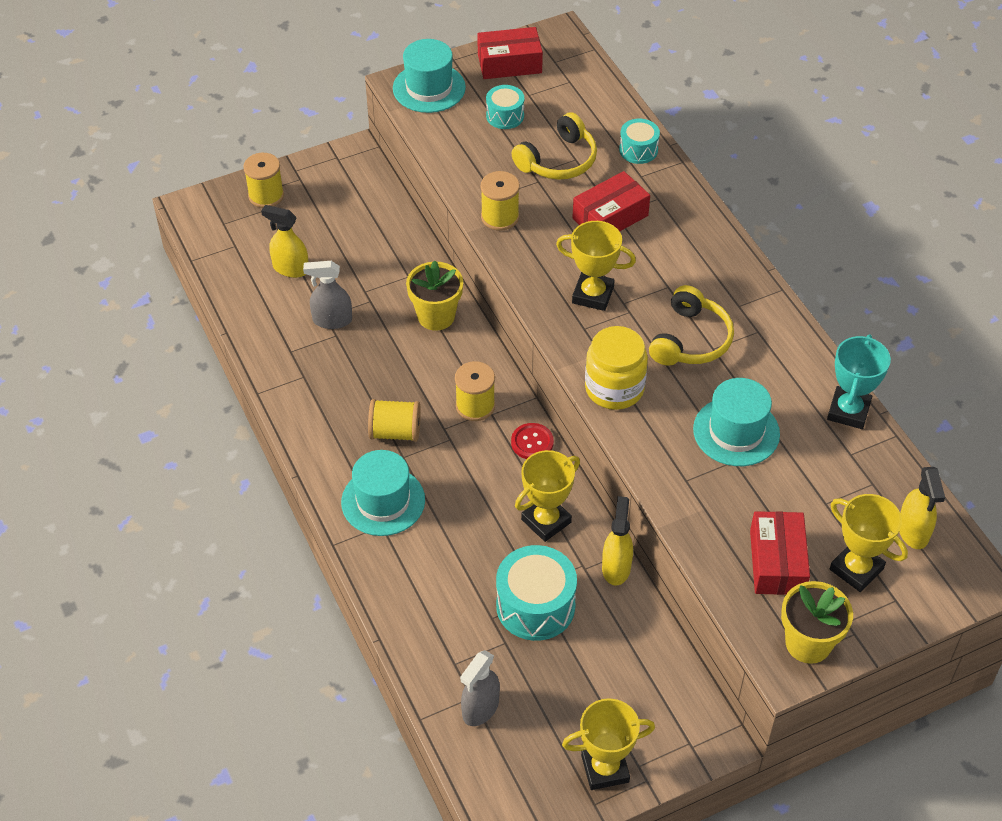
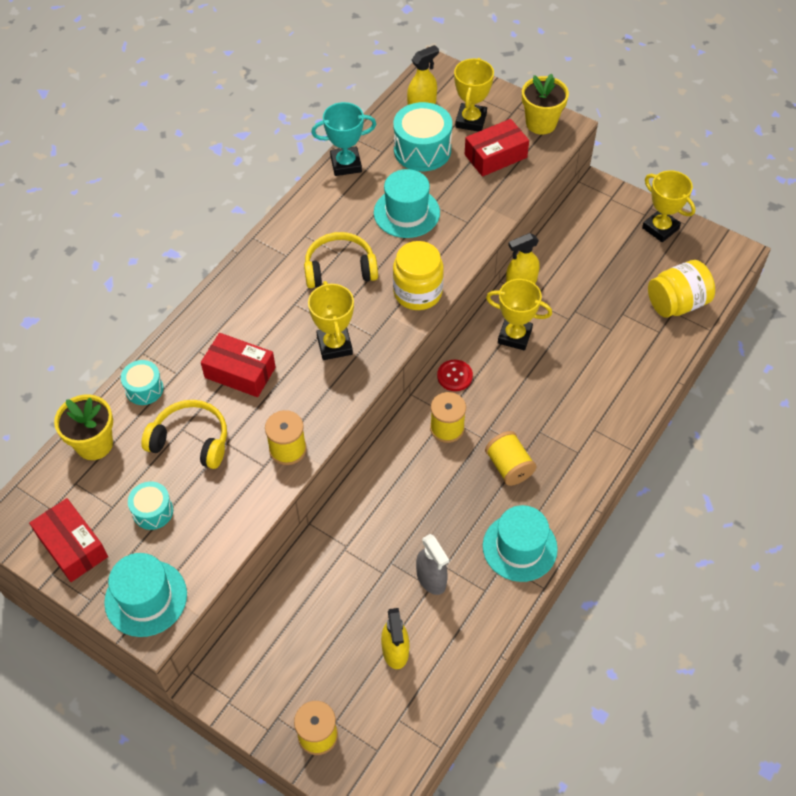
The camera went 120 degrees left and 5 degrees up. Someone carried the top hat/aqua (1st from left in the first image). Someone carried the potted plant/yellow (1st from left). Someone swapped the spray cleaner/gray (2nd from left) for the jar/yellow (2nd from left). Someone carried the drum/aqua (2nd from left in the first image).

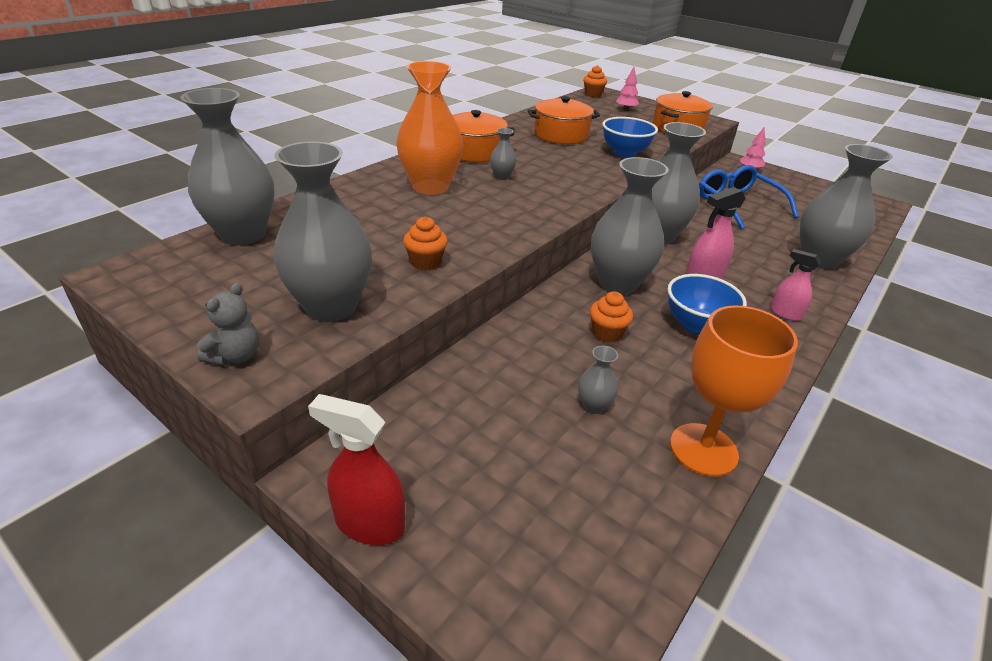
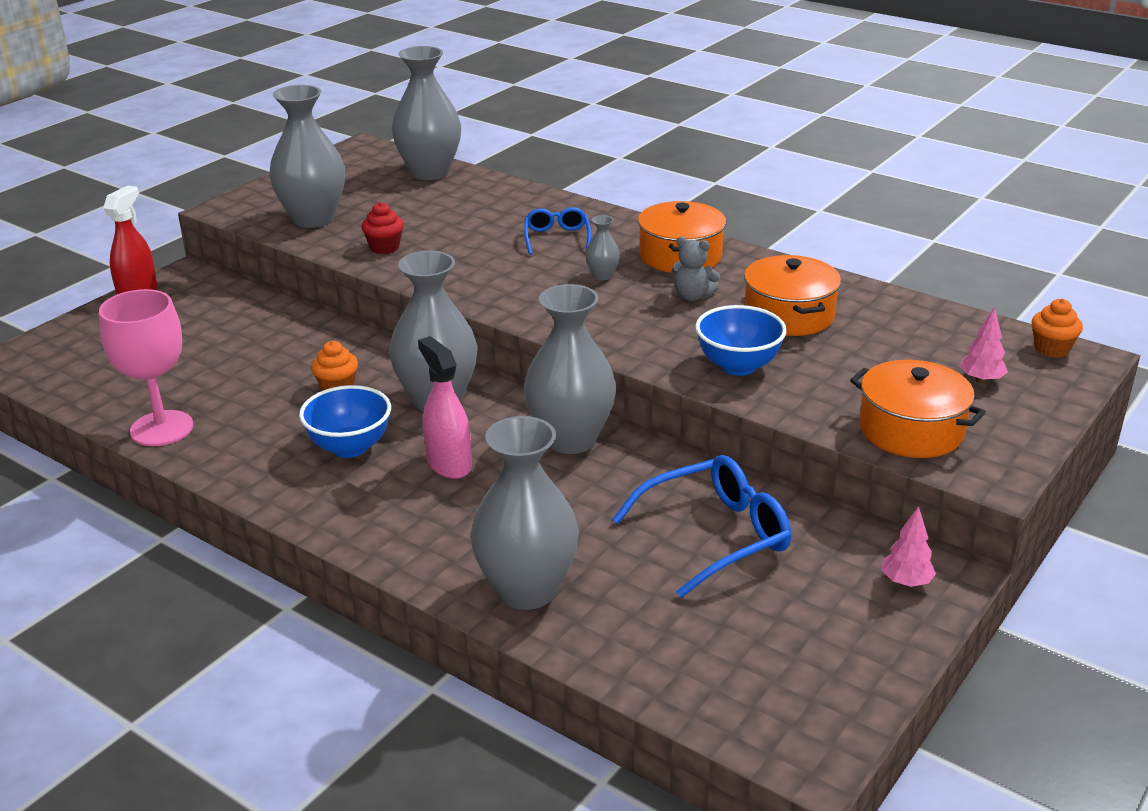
The camera went 90 degrees right and 5 degrees down. Someone carried the teddy/gray. Someone swapped the flower vase/orange for the eyeglasses/royal blue (1st from left). Someone repainted the muffin/orange (1st from left), which became the muffin/red. Someone took away the flower vase/gray (4th from left). Someone repainted the chalice/orange, which became the chalice/pink. Someone took away the spray cleaner/pink (2nd from left).

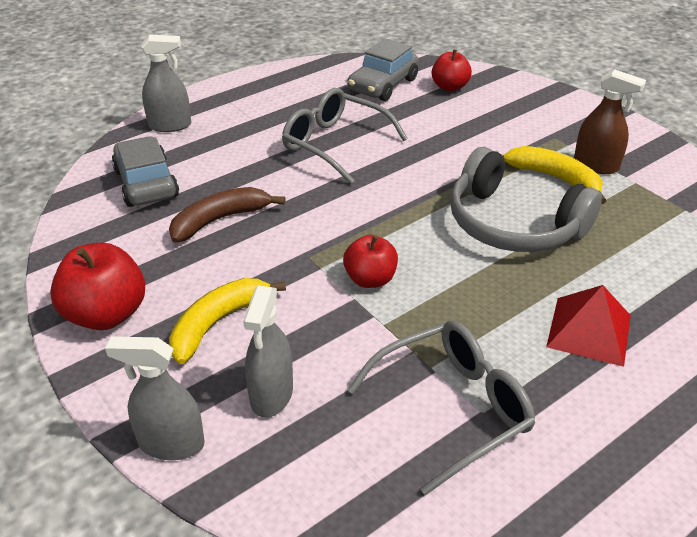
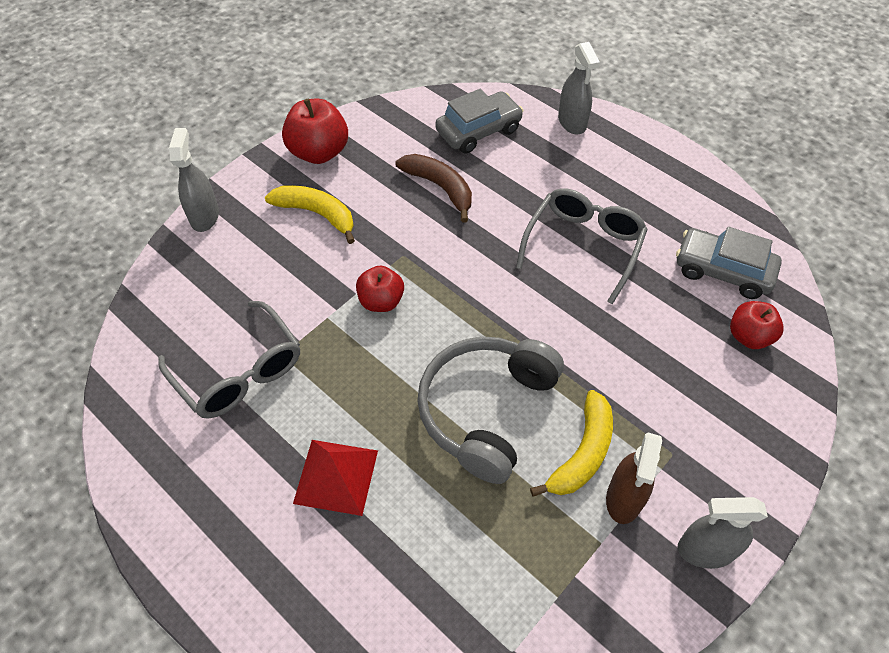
The camera went 80 degrees right and 15 degrees up. Someone carried the spray cleaner/gray (3rd from left).

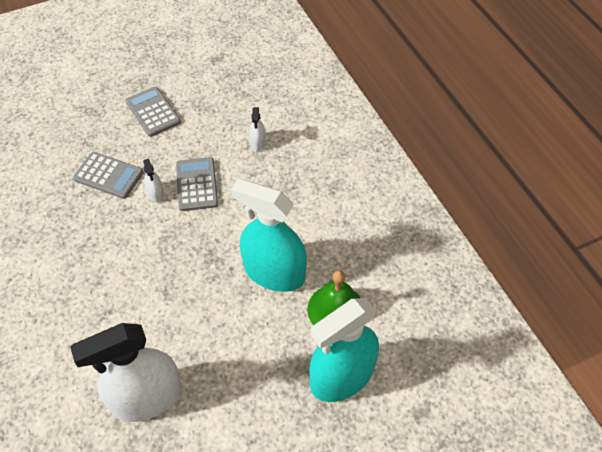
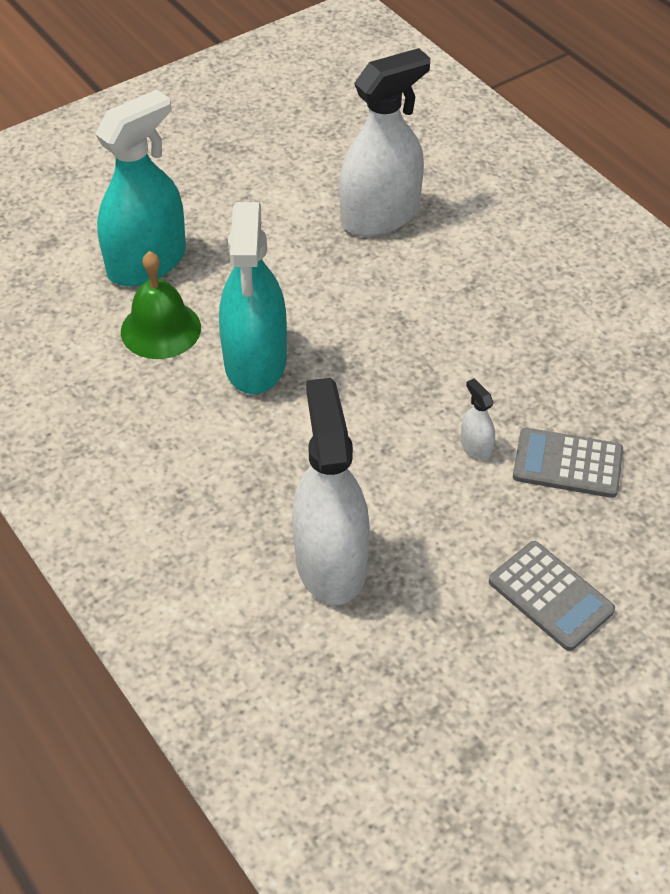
The camera went 170 degrees right and 5 degrees down. Someone took away the calculator/gray (3rd from left). Someone rotated the spray cleaner/aqua (1st from left in the first image) by 75 degrees clockwise. Someone scaled the spray cleaner/snow-white (3rd from left in the first image) by 2.49.

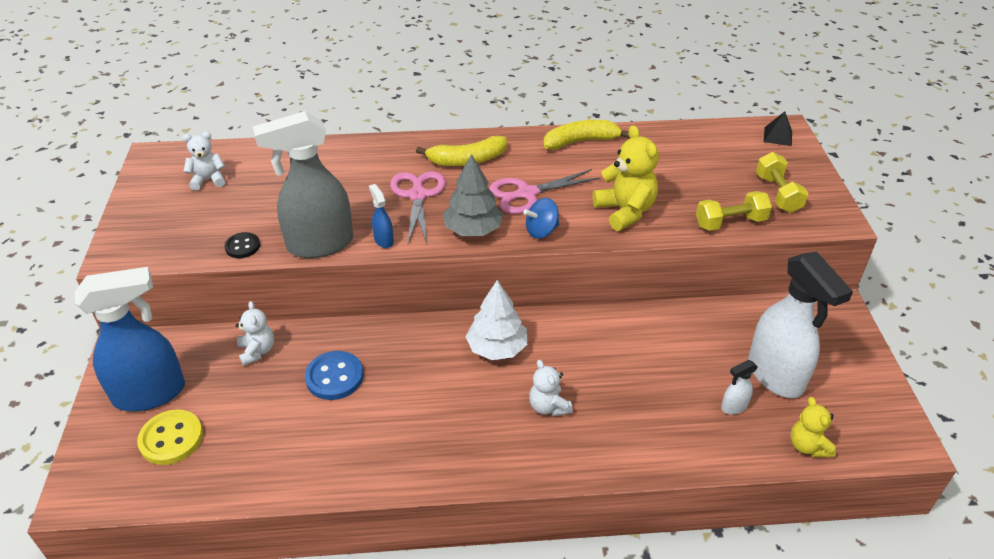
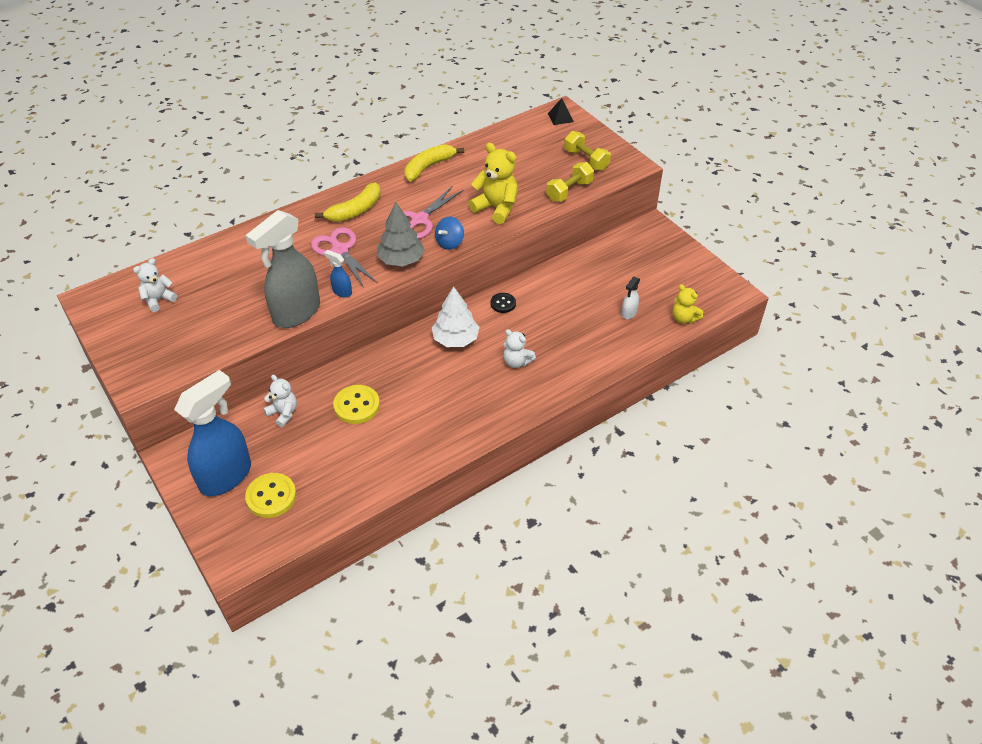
The camera went 30 degrees left and 5 degrees up. Someone carried the button/black. Someone repainted the button/royal blue, which became the button/yellow (2nd from left). Someone took away the spray cleaner/snow-white (2nd from left).

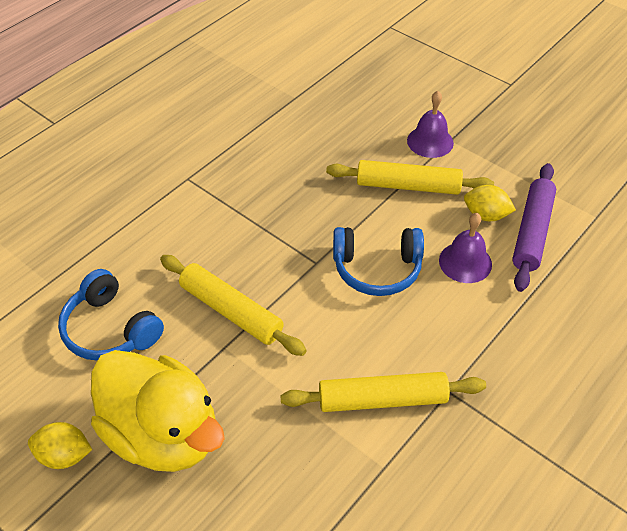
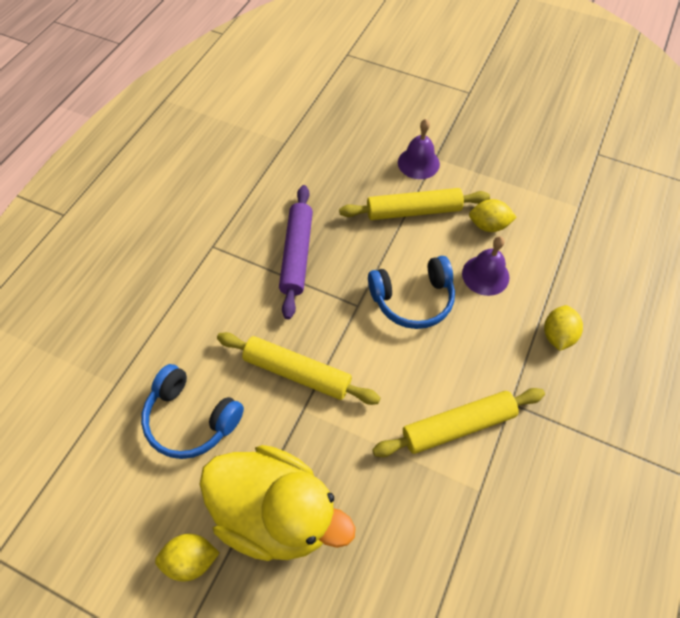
The camera went 15 degrees left and 10 degrees up. Someone carried the dough roller/violet. Someone put down the citrus fruit/yellow (3rd from left).

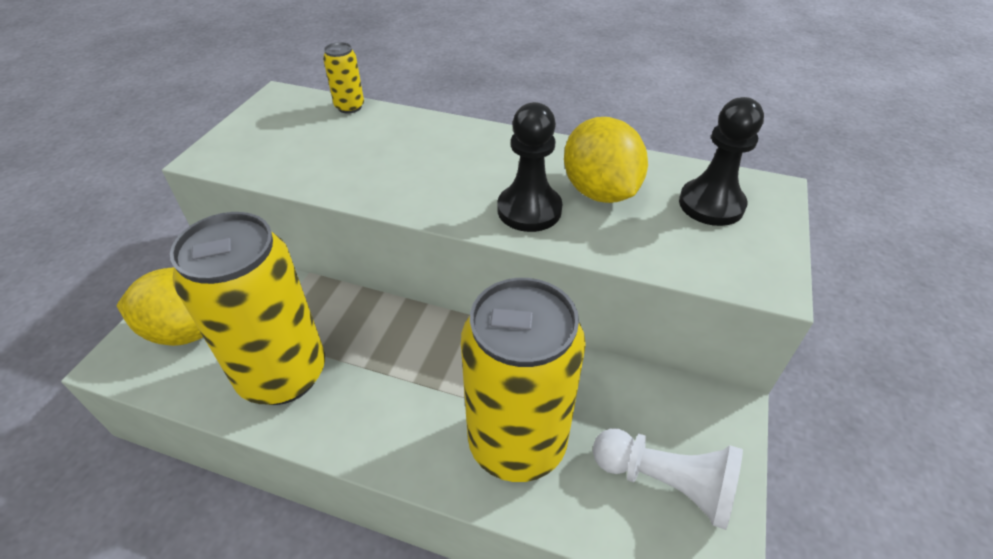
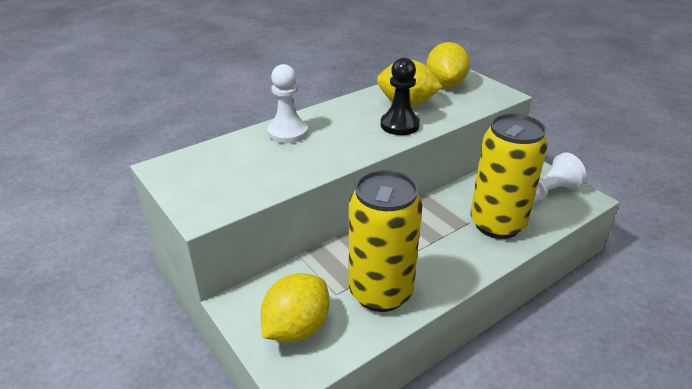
The camera went 55 degrees left and 10 degrees down. Someone took away the soda can/yellow (2nd from left). Someone swapped the game pawn/black (2nd from left) for the citrus fruit/yellow (3rd from left). Someone put down the game pawn/snow-white (1st from left).

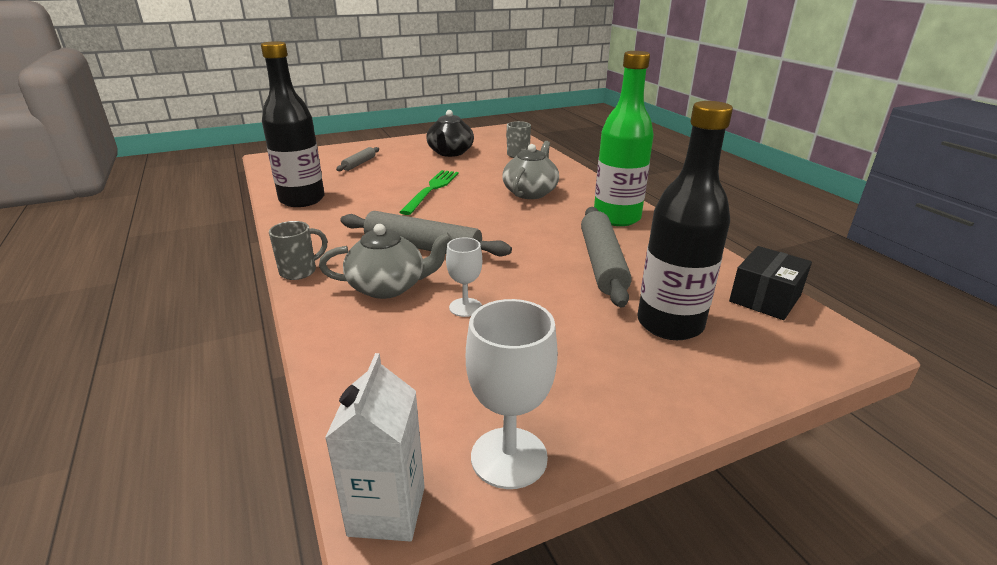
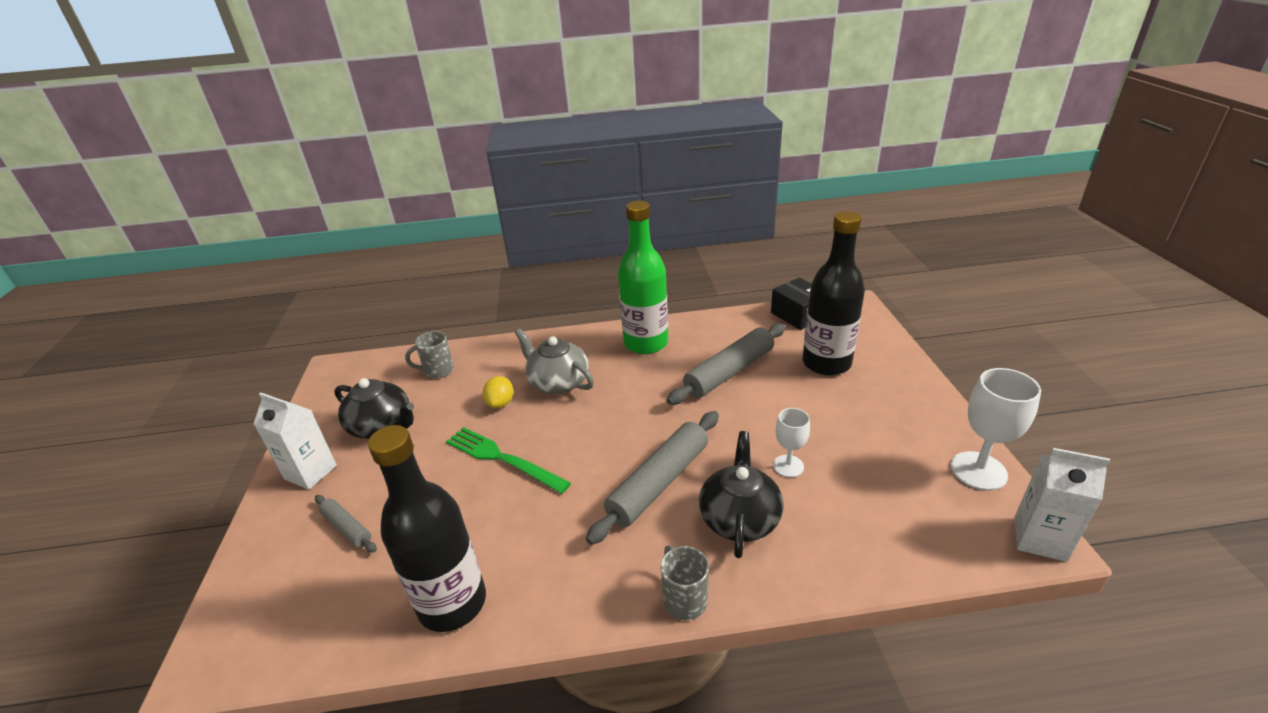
The camera went 70 degrees left and 5 degrees up. Someone repainted the teapot/gray (1st from left), which became the teapot/black (2nd from left). Someone rotated the dough roller/gray (3rd from left) by 60 degrees counterclockwise. Someone put down the milk carton/snow-white (1st from left). Someone put down the citrus fruit/yellow.

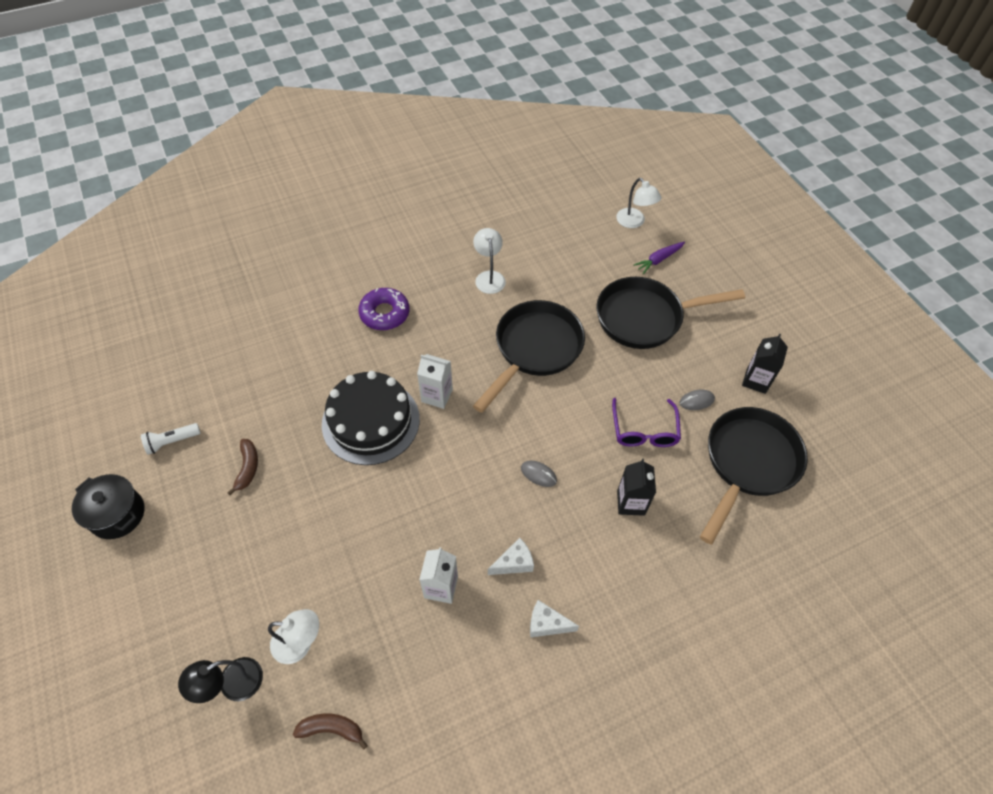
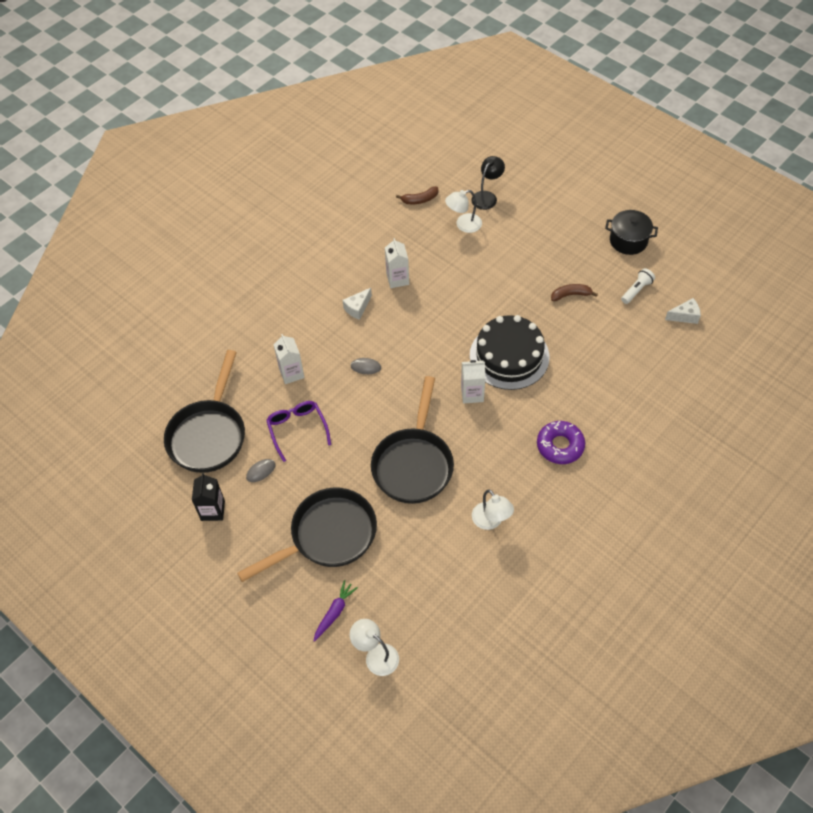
The camera went 160 degrees right and 0 degrees up. Someone rotated the banana/dark brown (1st from left in the first image) by 105 degrees clockwise. Someone carried the cheese wedge/snow-white (2nd from left). Someone repainted the milk carton/black (1st from left), which became the milk carton/snow-white (1st from left).

